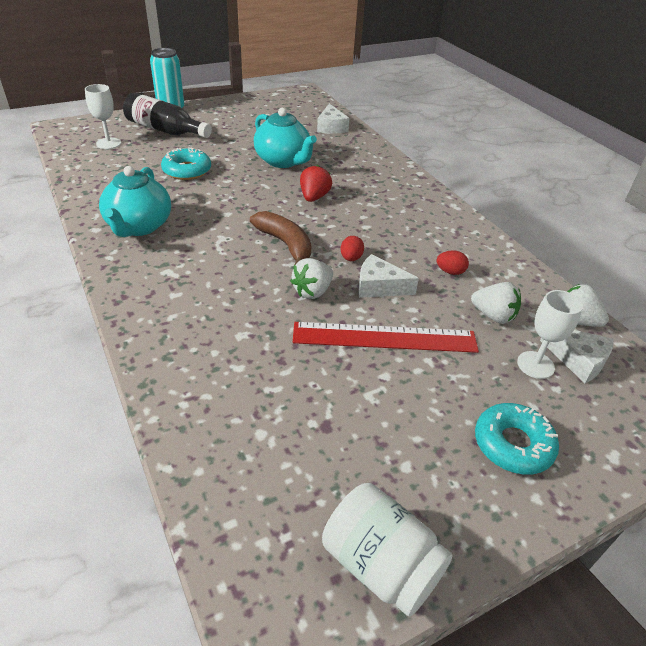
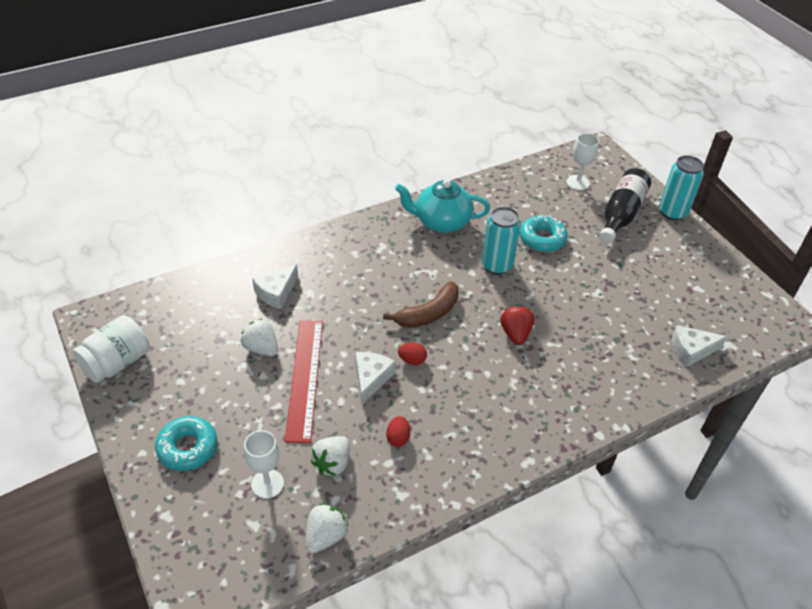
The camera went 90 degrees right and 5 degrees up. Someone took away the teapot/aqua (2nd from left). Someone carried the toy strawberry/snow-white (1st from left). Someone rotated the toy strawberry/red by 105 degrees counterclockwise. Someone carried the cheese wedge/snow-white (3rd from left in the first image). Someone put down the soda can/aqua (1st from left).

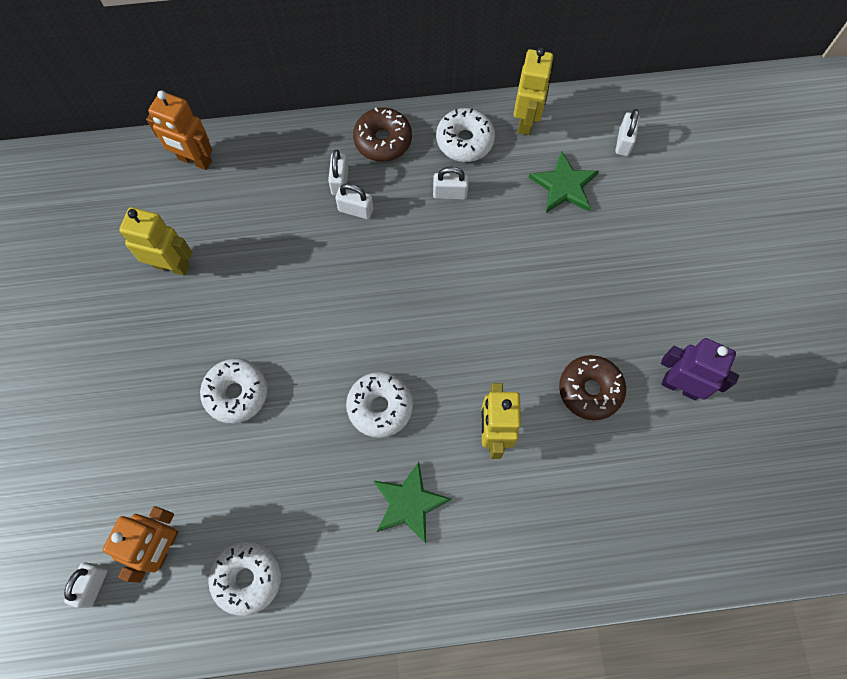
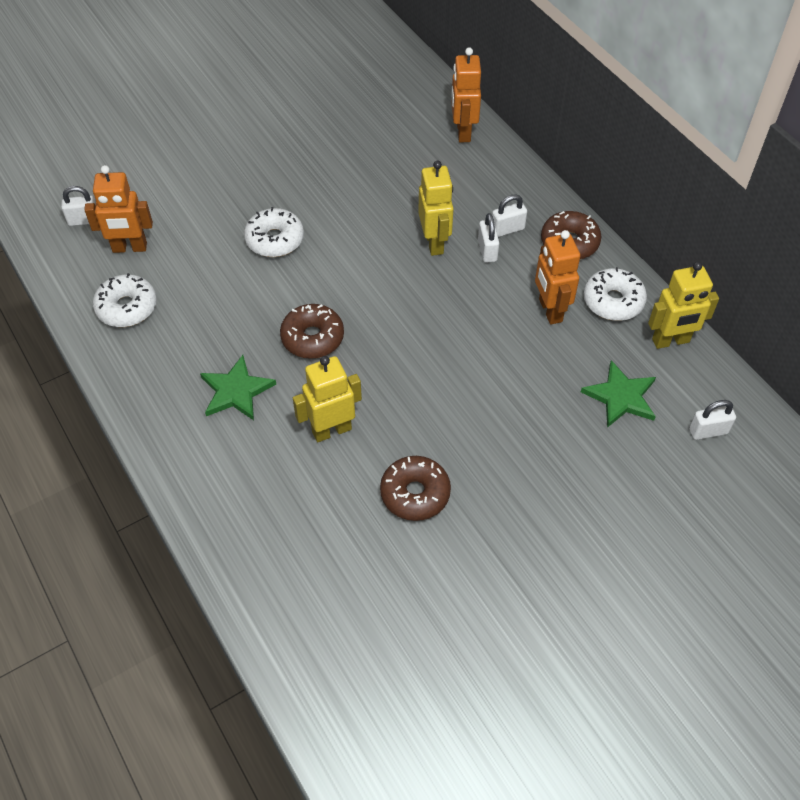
The camera went 65 degrees right and 15 degrees down. Someone carried the robot/yellow (1st from left in the first image). Someone repainted the doughnut/snow-white (3rd from left), which became the doughnut/dark brown (1st from left). Someone swapped the padlock/snow-white (4th from left) for the robot/orange (3rd from left). Someone took away the robot/violet.

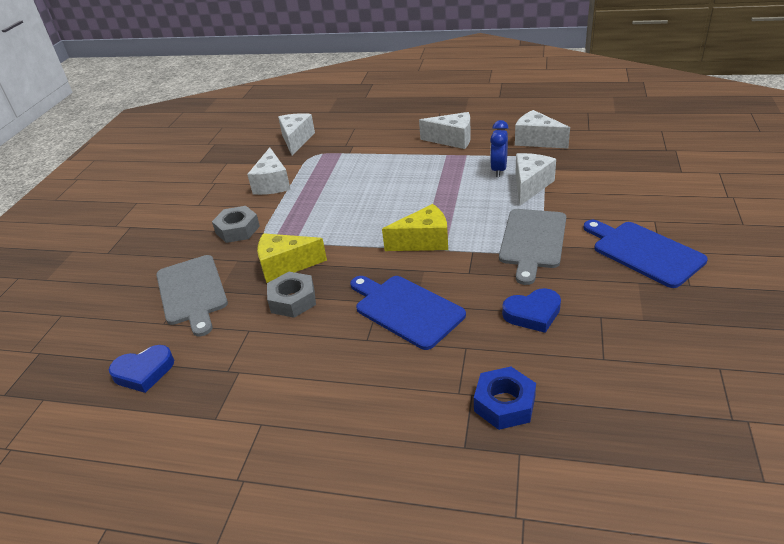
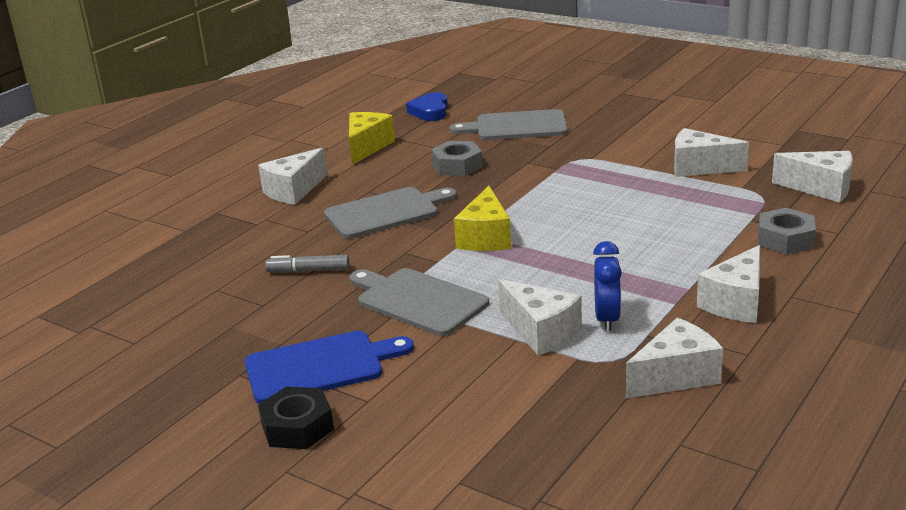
The camera went 110 degrees right and 10 degrees down. Someone carried the nut/gray (1st from left in the first image). Someone carried the cheese wedge/yellow (1st from left). Someone repainted the cutting board/royal blue (1st from left), which became the cutting board/gray (1st from left). Someone took away the nut/royal blue. Someone rotated the clock/royal blue by 60 degrees clockwise. Someone swapped the heart/royal blue (2nd from left) for the felt pen/gray. Someone put down the cheese wedge/snow-white (1st from left). Someone put down the nut/black.

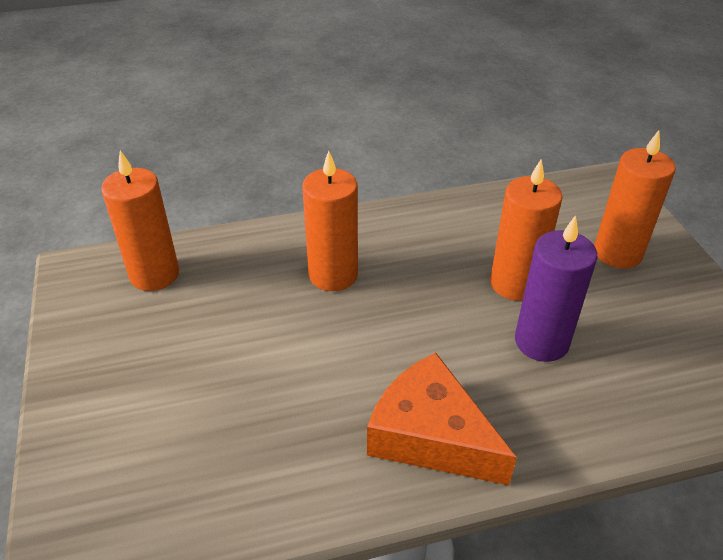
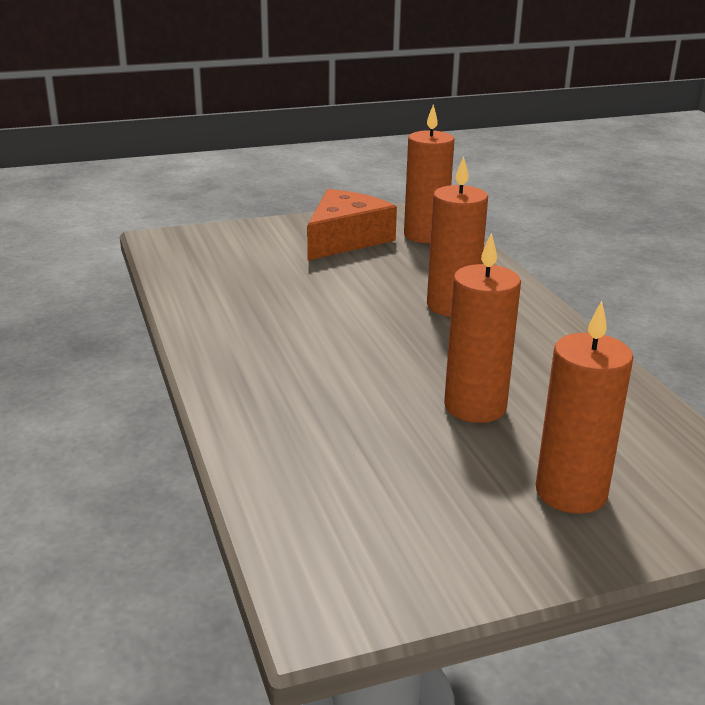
The camera went 85 degrees right and 15 degrees down. Someone carried the cheese wedge/orange. Someone took away the pillar candle/violet.

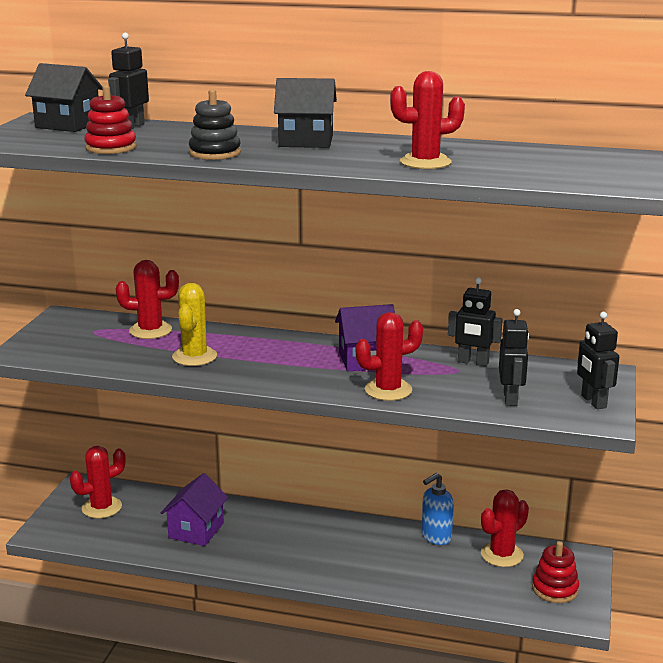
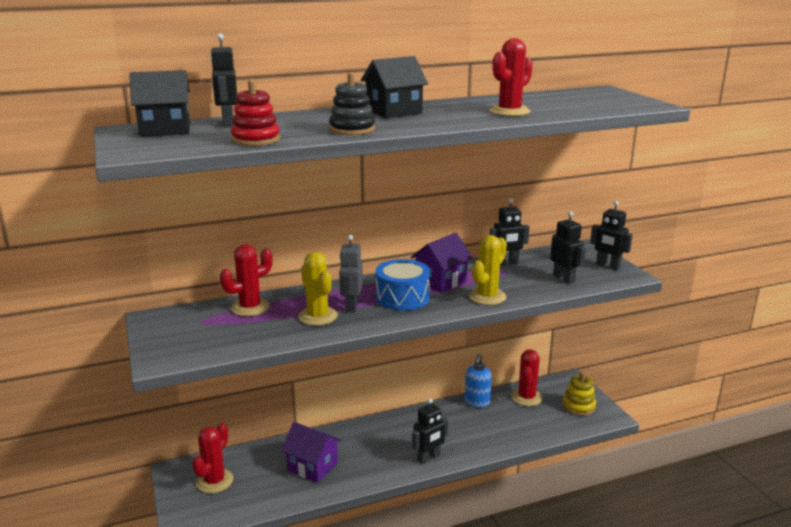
The camera went 35 degrees left and 0 degrees up. Someone rotated the cottage/violet (1st from left) by 45 degrees counterclockwise. Someone repainted the cactus/red (3rd from left), which became the cactus/yellow (2nd from left). Someone repainted the stacking rings/red (2nd from left), which became the stacking rings/yellow. Someone put down the robot/gray. Someone put down the drum/royal blue. Someone put down the robot/black (2nd from left).

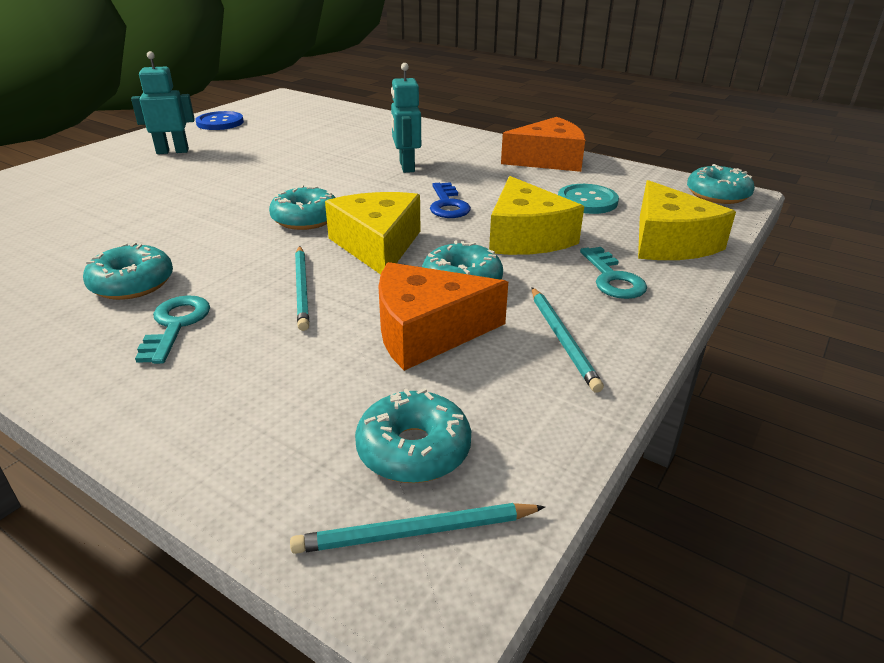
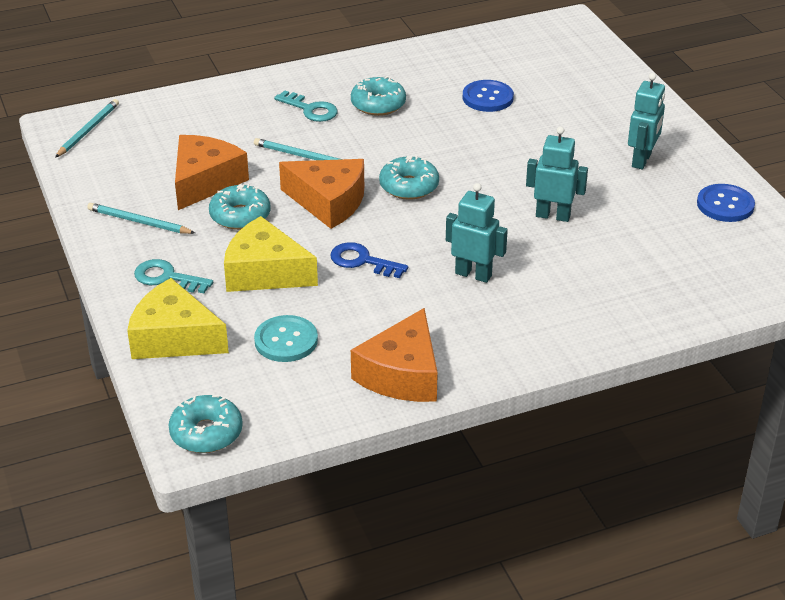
The camera went 125 degrees right and 5 degrees up. Someone repainted the cheese wedge/yellow (1st from left), which became the cheese wedge/orange (2nd from left). Someone took away the doughnut/aqua (3rd from left). Someone put down the button/royal blue (1st from left). Someone put down the robot/aqua (2nd from left).

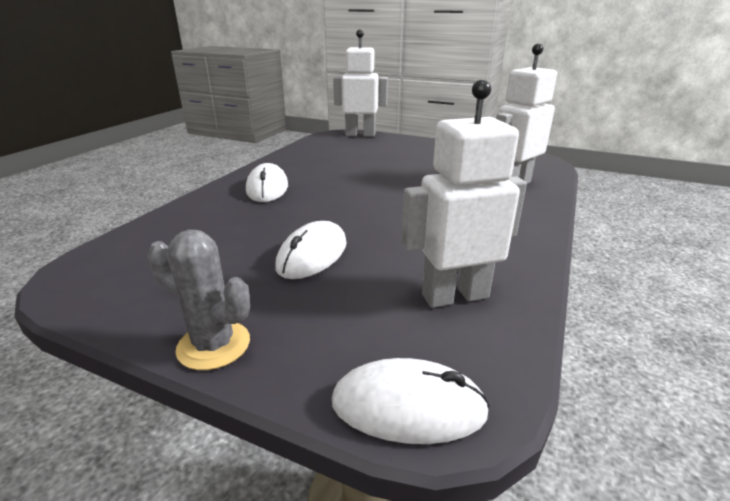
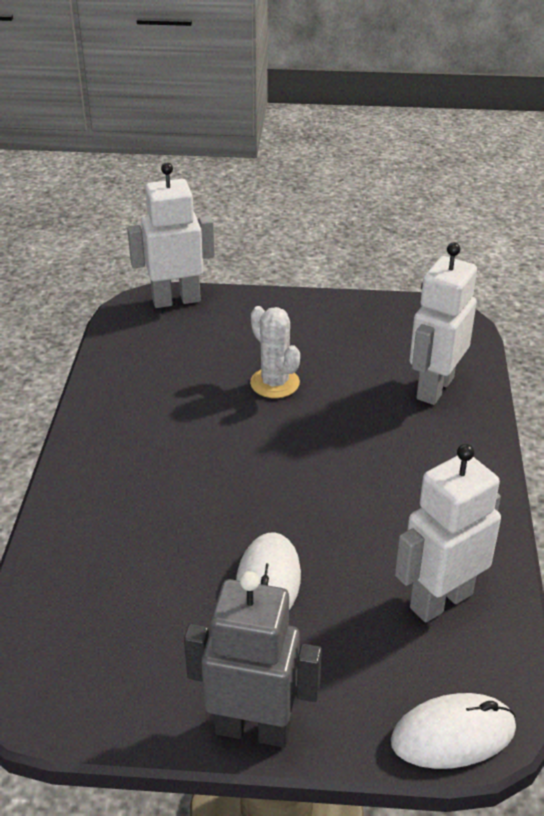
The camera went 20 degrees left and 10 degrees up. Someone swapped the cactus/gray for the robot/gray. Someone took away the mouse/snow-white (1st from left). Someone put down the cactus/snow-white.

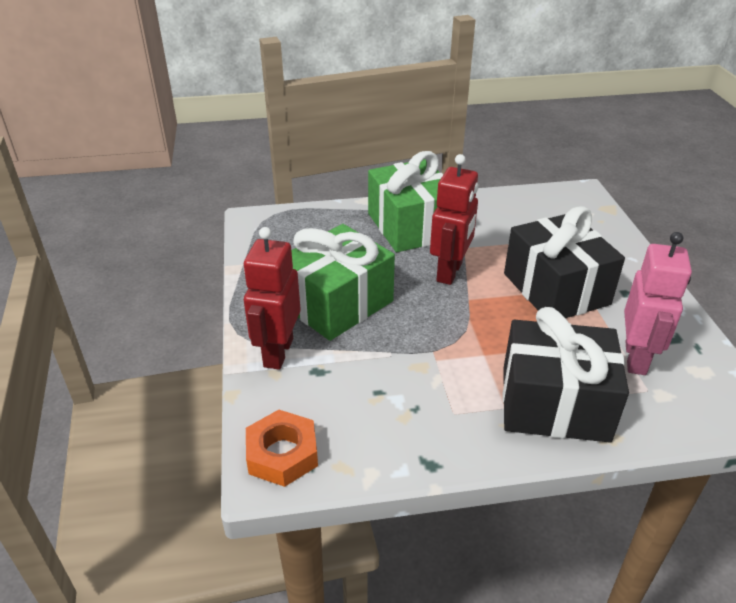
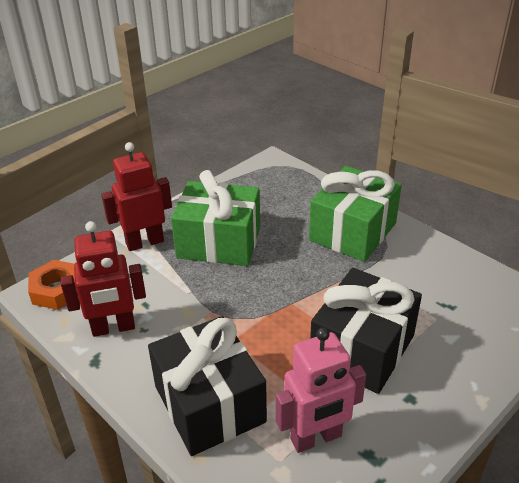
The camera went 55 degrees right and 0 degrees up. Someone carried the robot/red (2nd from left in the first image).

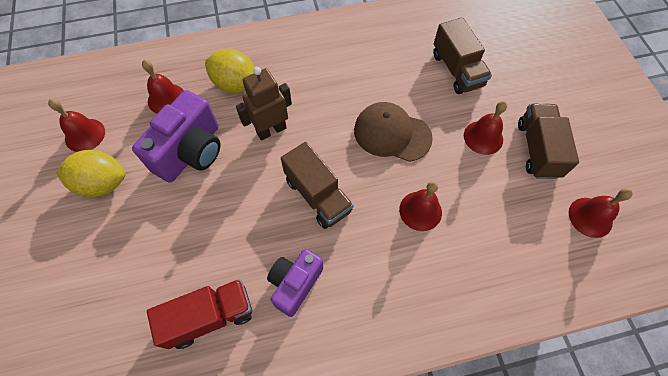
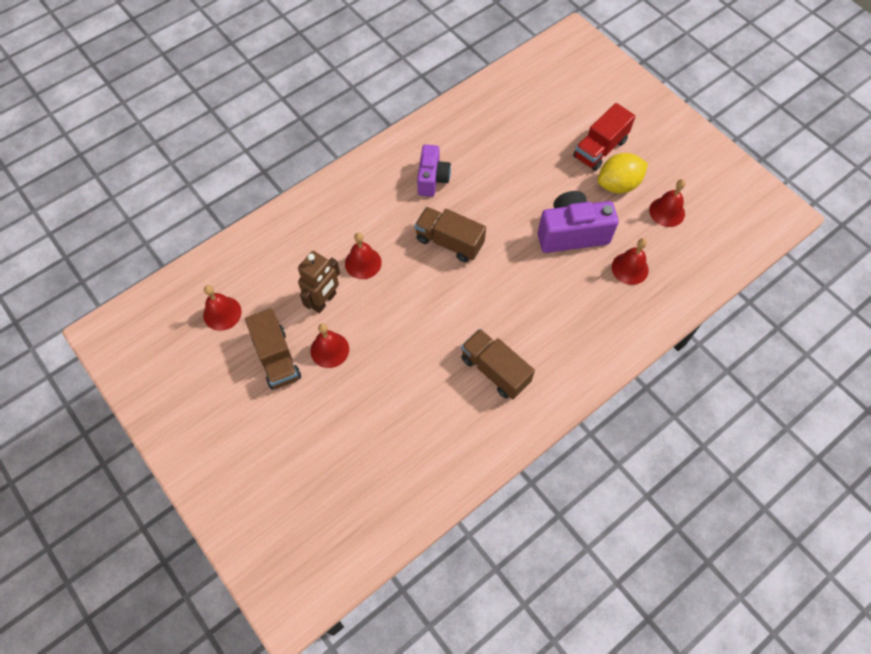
The camera went 155 degrees right and 0 degrees up. Someone rotated the photo camera/violet (1st from left in the first image) by 75 degrees clockwise. Someone carried the toy truck/red. Someone took away the citrus fruit/yellow (2nd from left). Someone carried the robot/dark brown. Someone took away the cap/dark brown. Someone carried the toy truck/dark brown (2nd from left in the first image).

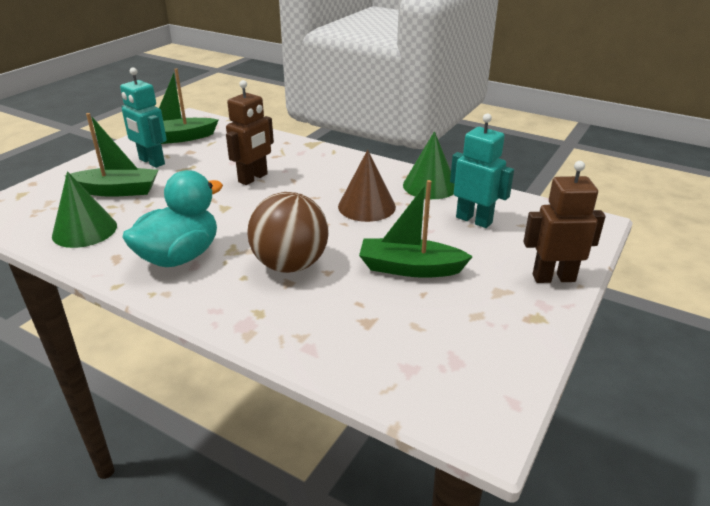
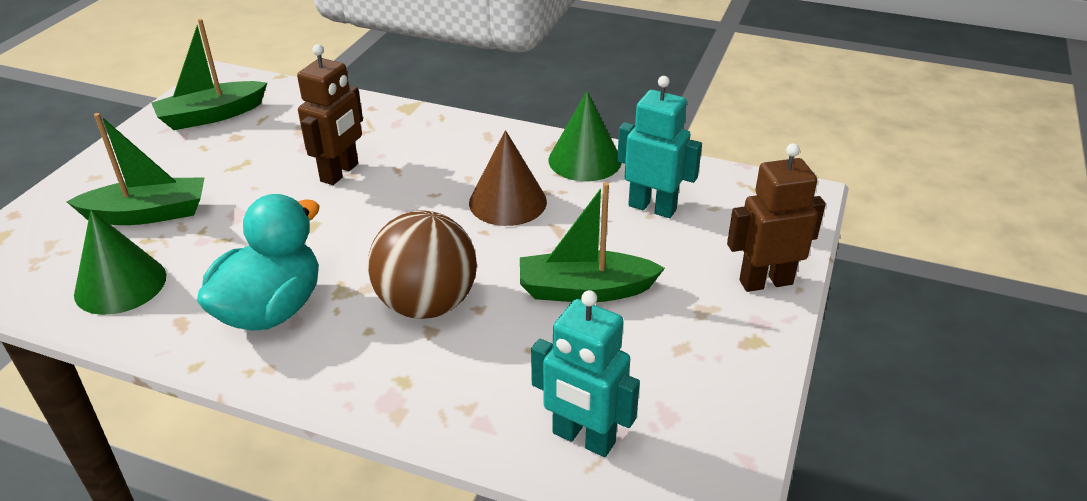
The camera went 10 degrees left and 5 degrees up. Someone carried the robot/aqua (1st from left).

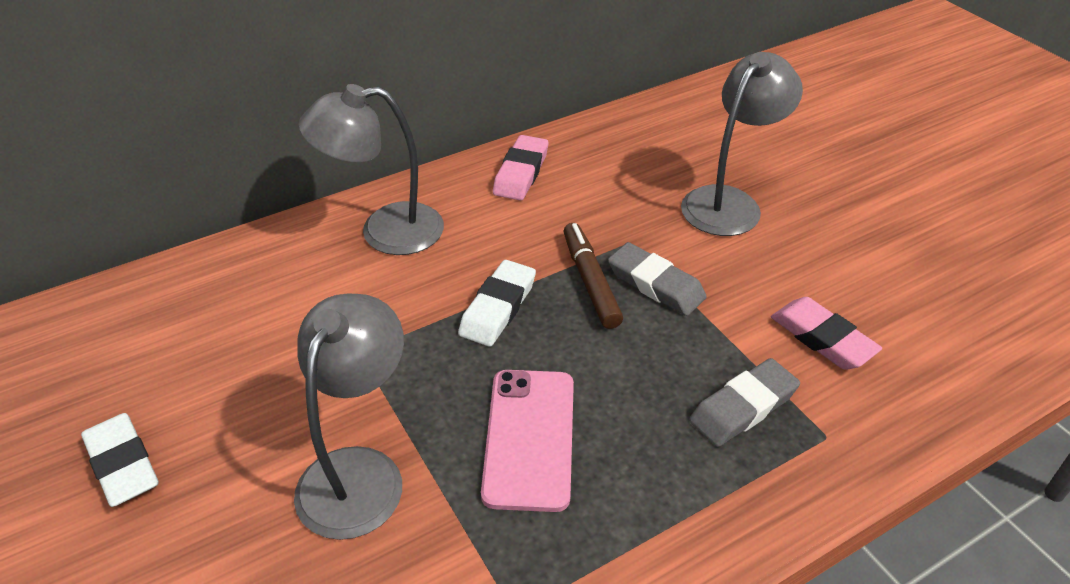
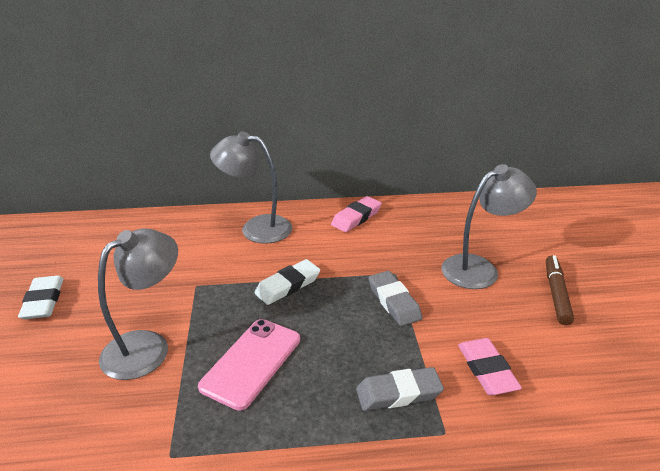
The camera went 25 degrees right and 10 degrees down. Someone carried the felt pen/dark brown.

